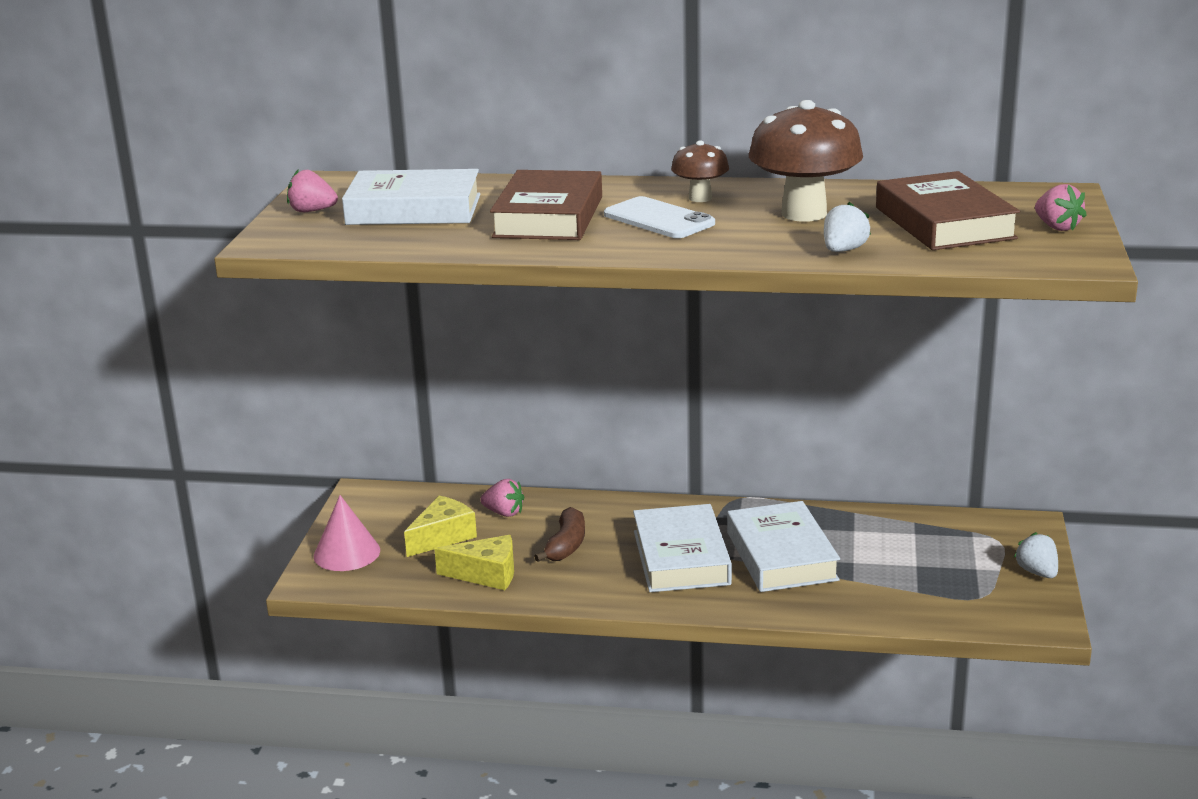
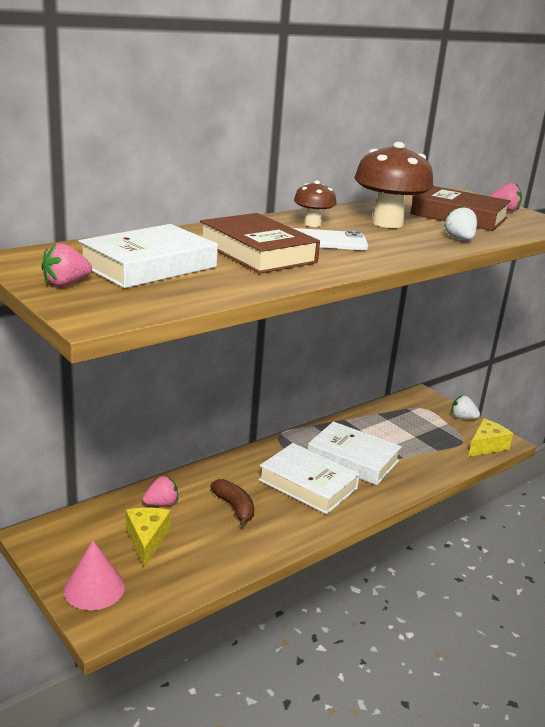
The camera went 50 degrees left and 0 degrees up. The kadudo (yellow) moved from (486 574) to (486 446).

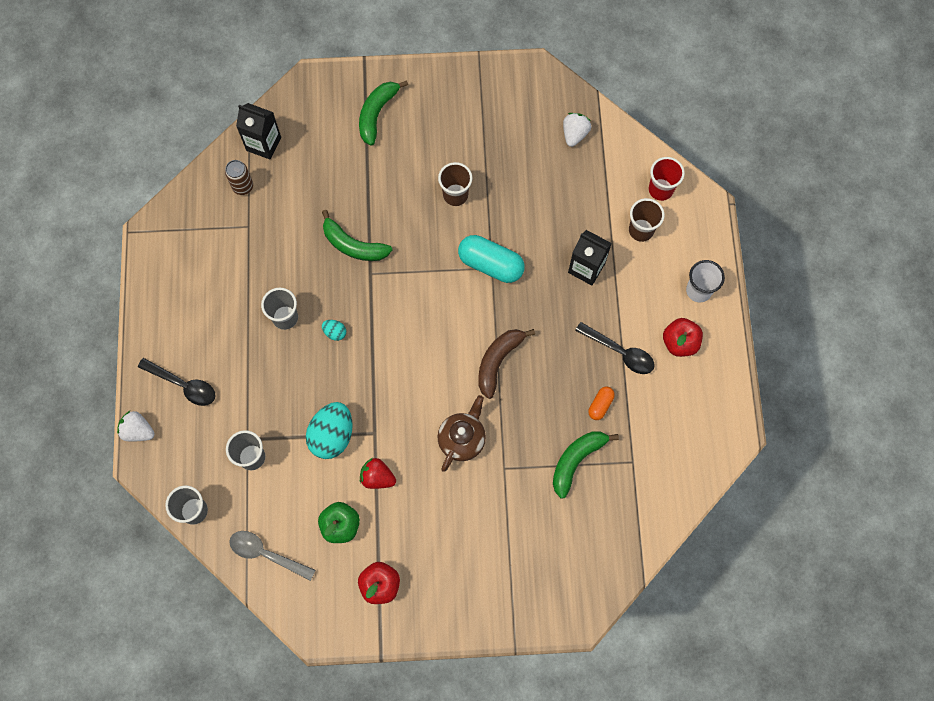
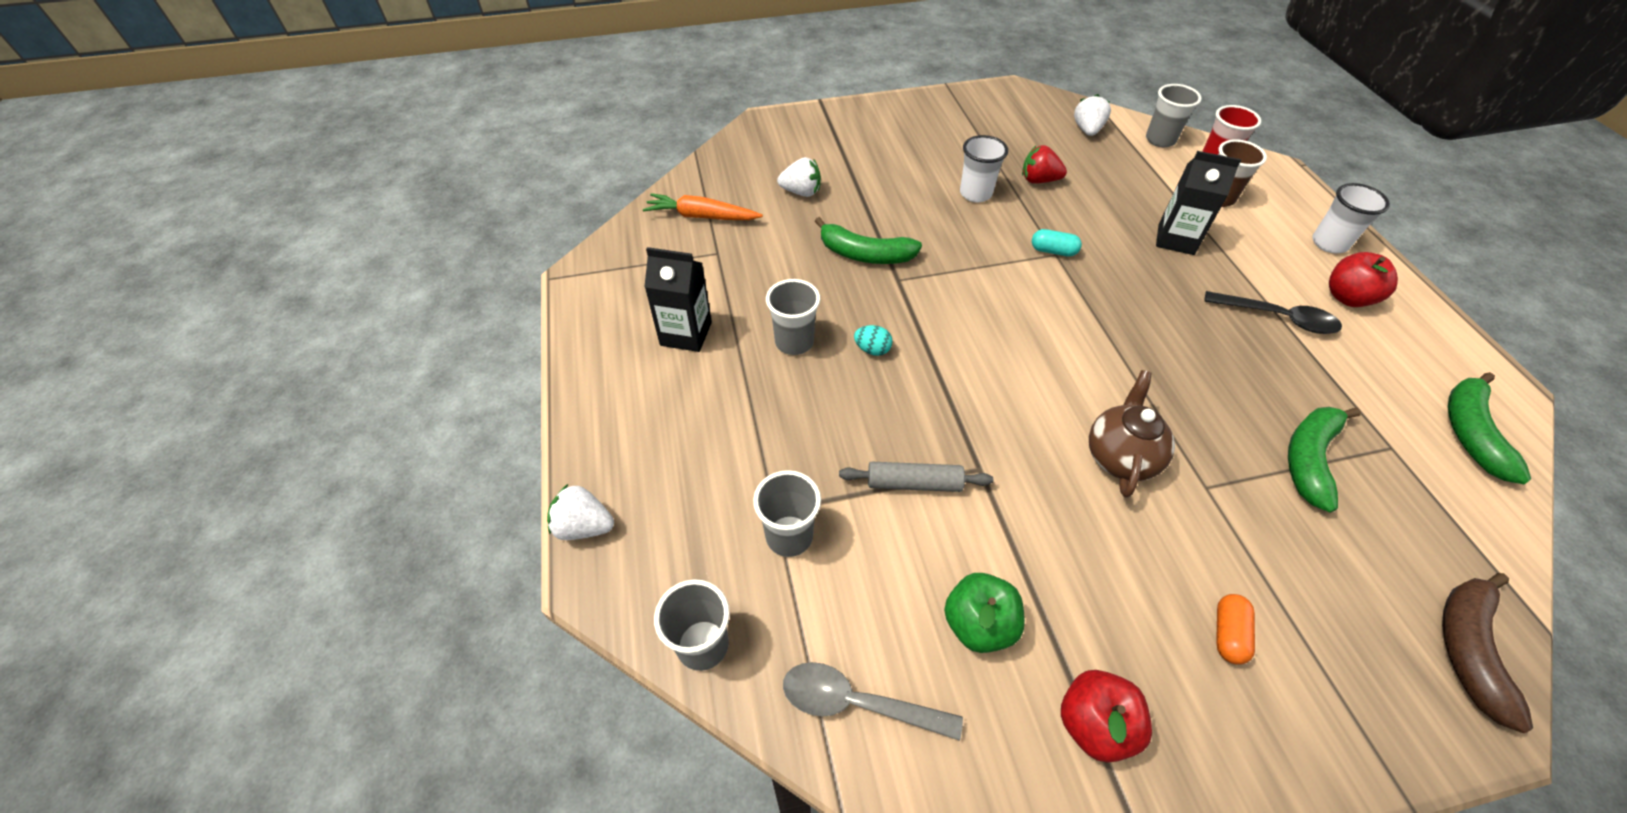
The camera went 10 degrees left and 20 degrees down. The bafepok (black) at (183 385) disappeared. The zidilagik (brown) at (243 186) was replaced by the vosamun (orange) at (702 216). The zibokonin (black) moved from (263 144) to (686 334). The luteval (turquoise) at (332 435) was replaced by the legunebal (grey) at (914 483). The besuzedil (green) moved from (377 114) to (1470 433). The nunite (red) moved from (377 477) to (1038 180). The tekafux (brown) at (455 195) became the tekafux (white) at (975 193). The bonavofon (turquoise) at (490 264) changed to 0.51 times the size. The besuzedil (brown) moved from (498 361) to (1467 649). The bonavofon (orange) moved from (600 405) to (1228 634). The nunite (white) at (801 192) appeared. The tekafux (grey) at (1160 140) appeared.

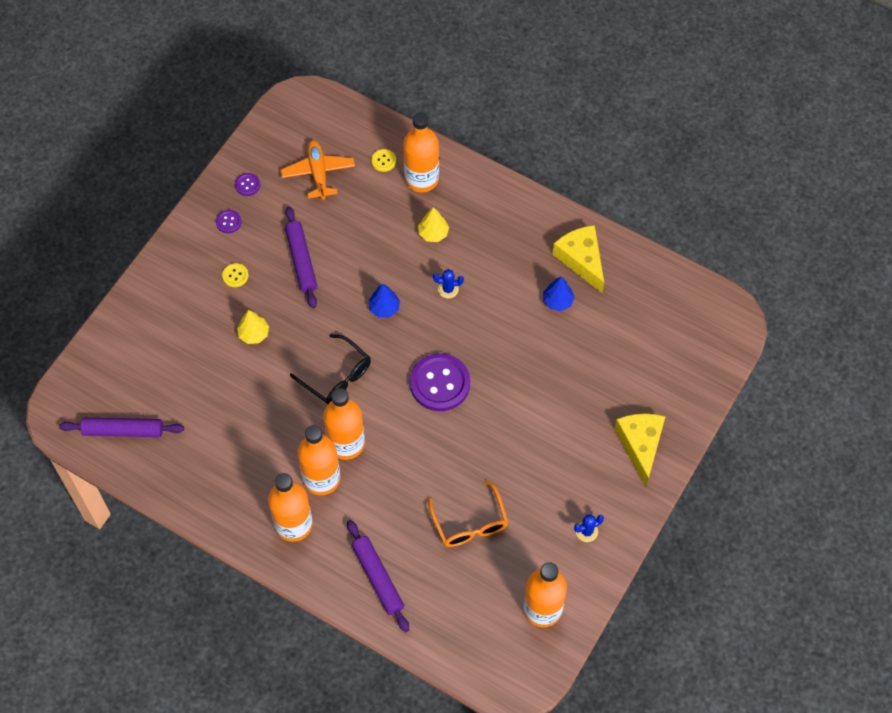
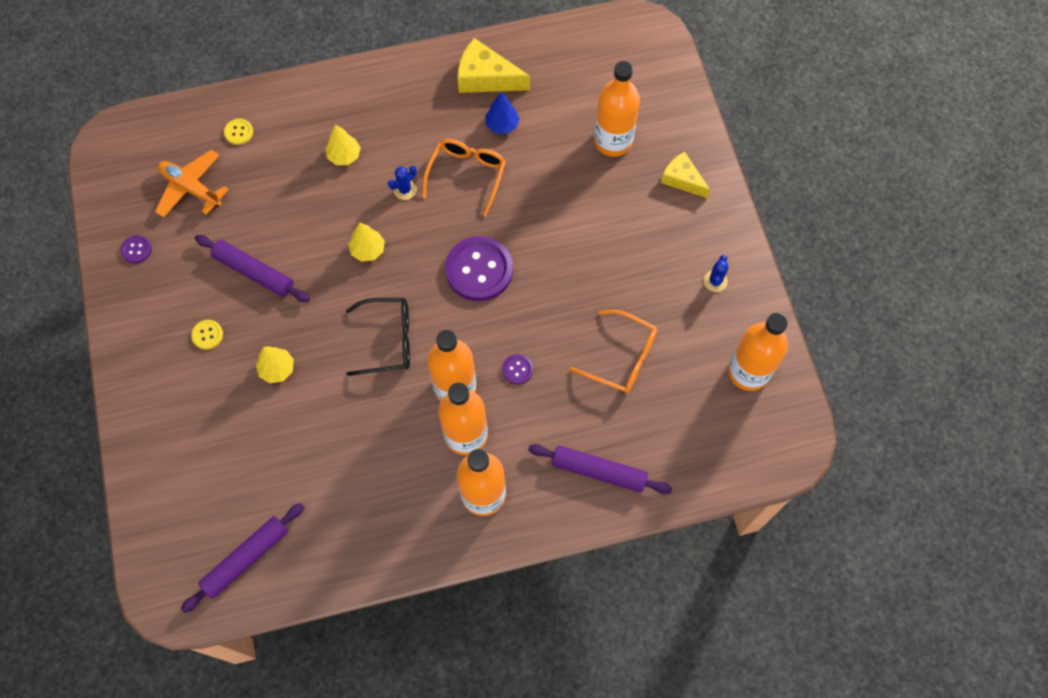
The camera went 45 degrees left and 5 degrees up. The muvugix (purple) moved from (228 222) to (517 369). The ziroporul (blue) at (384 308) became the ziroporul (yellow) at (368 250). The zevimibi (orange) moved from (421 179) to (613 141). The kadudo (yellow) at (640 445) changed to 0.67 times the size. The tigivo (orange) at (467 175) appeared.

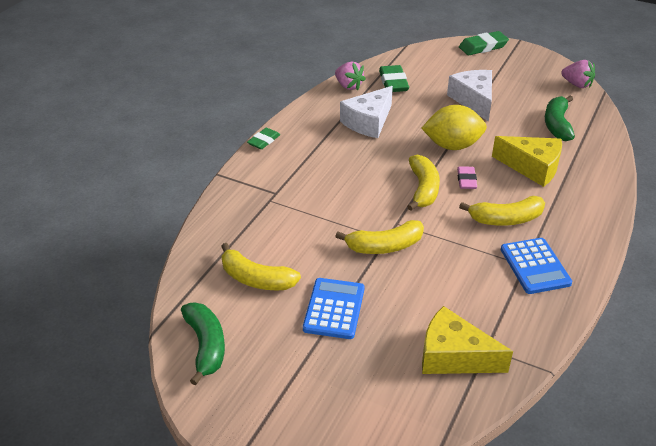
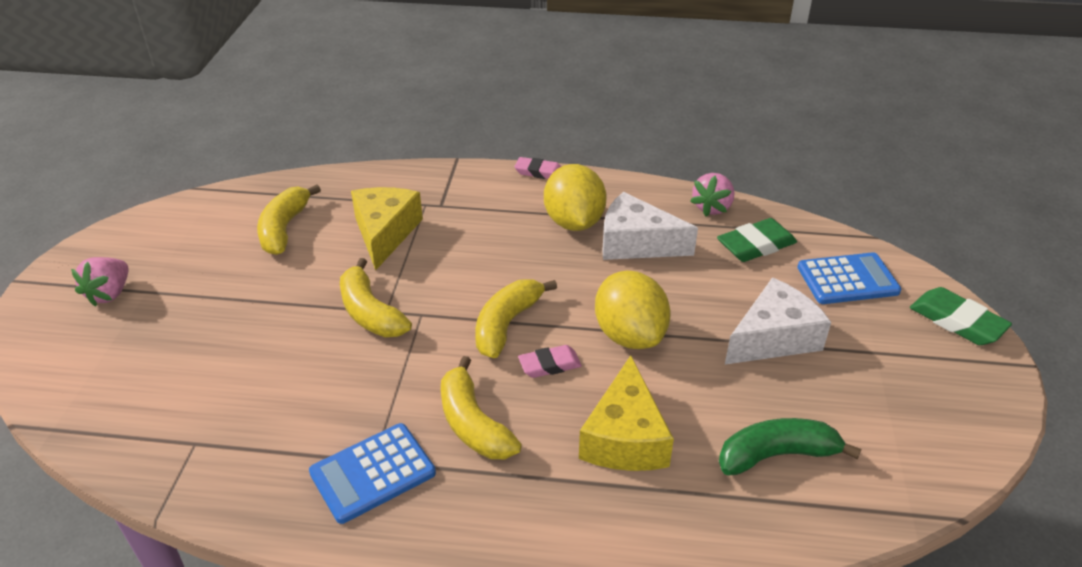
The camera went 70 degrees right and 0 degrees up. The besuzedil (green) at (206 346) disappeared. The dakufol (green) at (264 141) became the dakufol (pink) at (539 172). The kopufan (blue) moved from (334 309) to (847 279). The besuzedil (yellow) at (423 189) turned 135 degrees clockwise. The kadudo (yellow) moved from (453 356) to (385 233). The nunite (pink) moved from (577 84) to (110 294). The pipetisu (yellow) at (574 222) appeared.

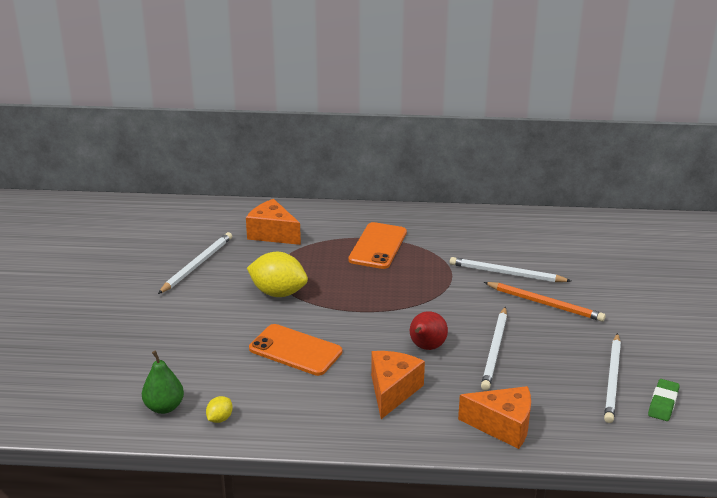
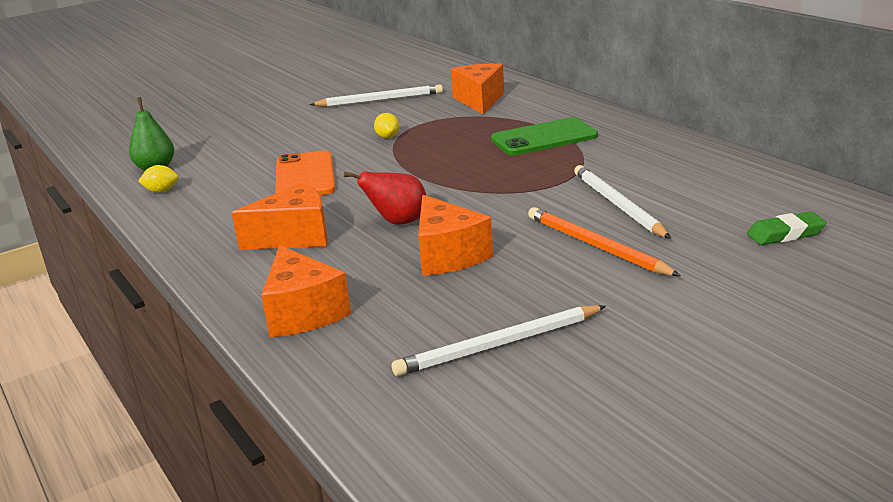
The camera went 55 degrees right and 5 degrees down. The pipetisu (yellow) at (278 293) changed to 0.47 times the size. The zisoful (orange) at (378 246) became the zisoful (green) at (544 138). The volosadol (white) at (495 350) was replaced by the kadudo (orange) at (448 255). The volosadol (orange) at (545 304) turned 150 degrees clockwise. The dakufol (green) moved from (663 403) to (785 234).

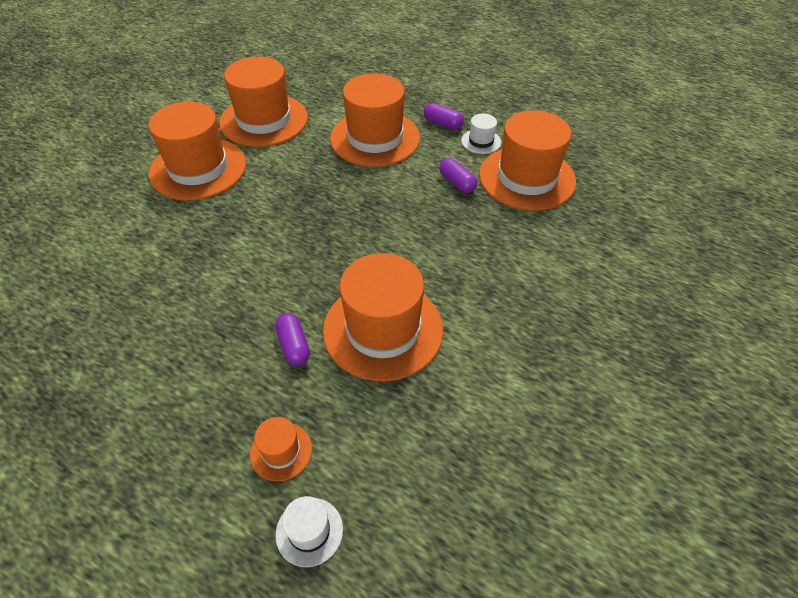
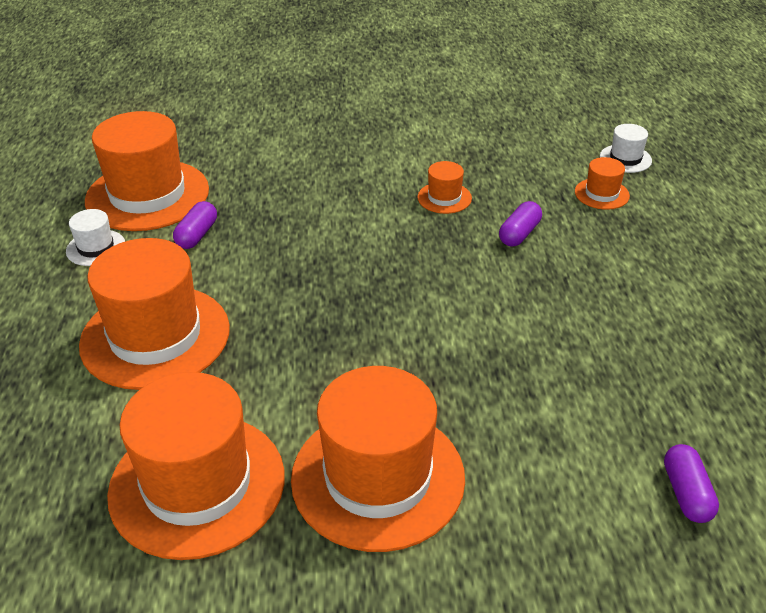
The camera went 125 degrees left and 10 degrees down. The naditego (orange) at (383 329) changed to 0.44 times the size. The bonavofon (purple) moved from (443 124) to (686 493).

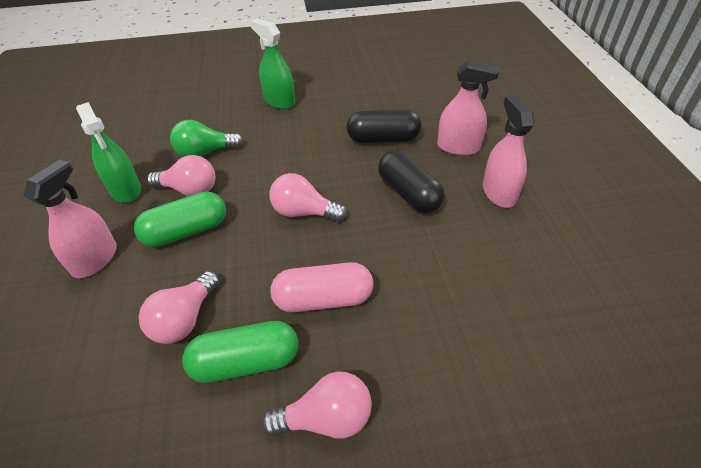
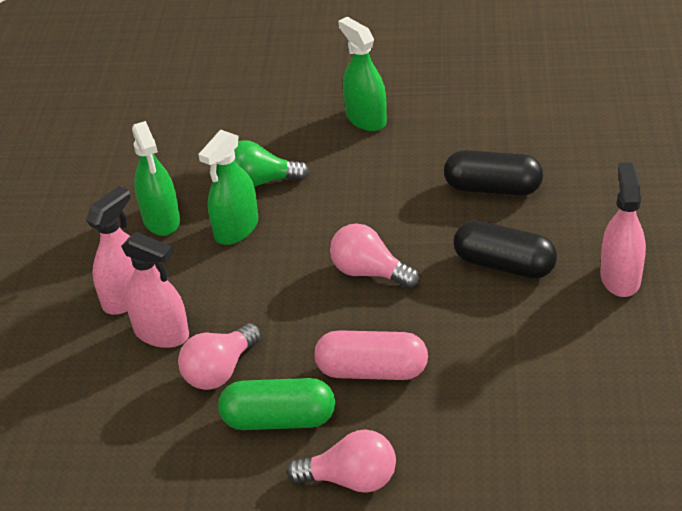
The camera went 15 degrees right and 5 degrees down. The bonavofon (green) at (186 231) disappeared. The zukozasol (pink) at (189 190) was replaced by the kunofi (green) at (236 229). The bonavofon (black) at (409 194) turned 45 degrees counterclockwise. The kunofi (pink) moved from (458 147) to (161 333).

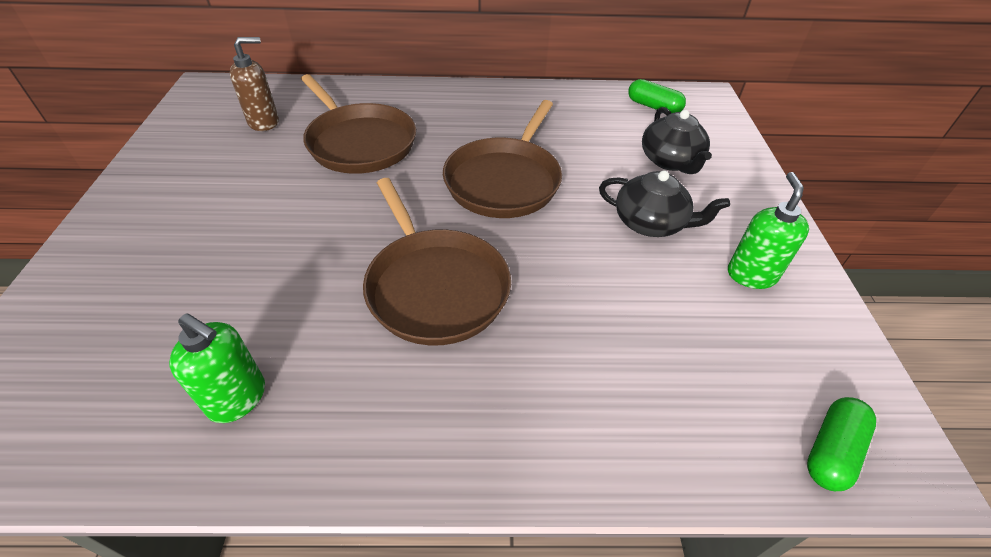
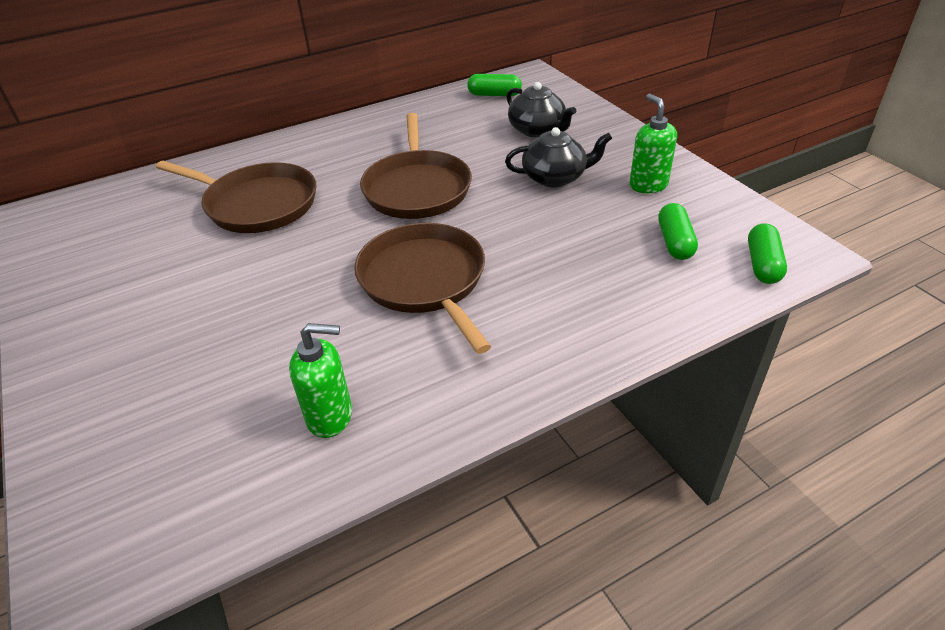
The camera went 25 degrees left and 5 degrees down. The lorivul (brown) at (264 122) disappeared. The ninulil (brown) at (435 286) turned 150 degrees counterclockwise. The bonavofon (green) at (675 242) appeared.

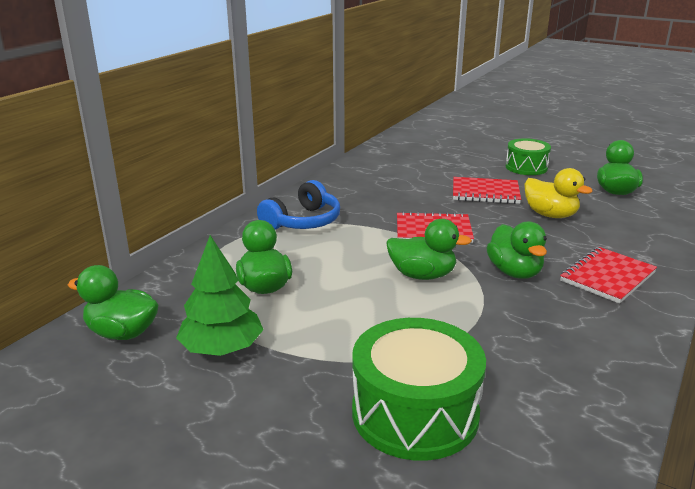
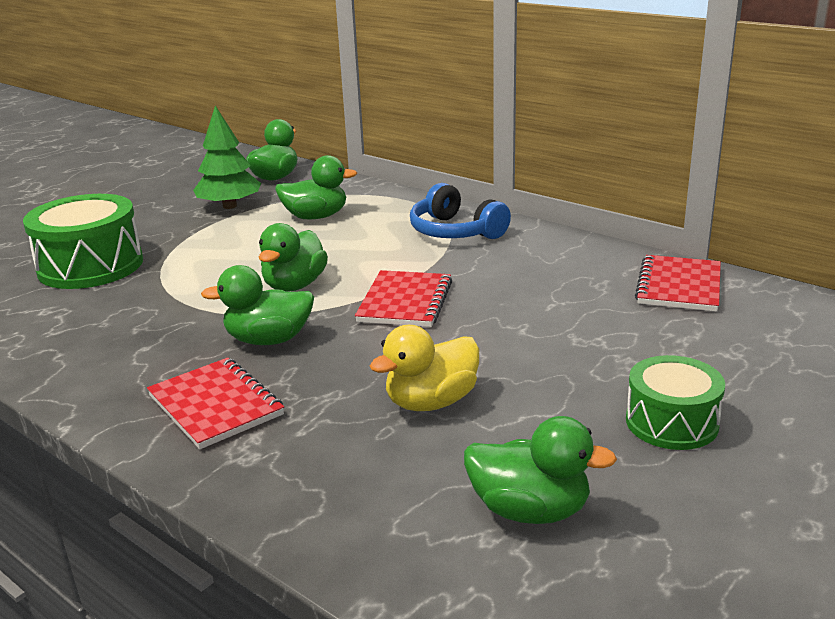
The camera went 100 degrees right and 0 degrees up. The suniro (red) moved from (485 193) to (679 286).

